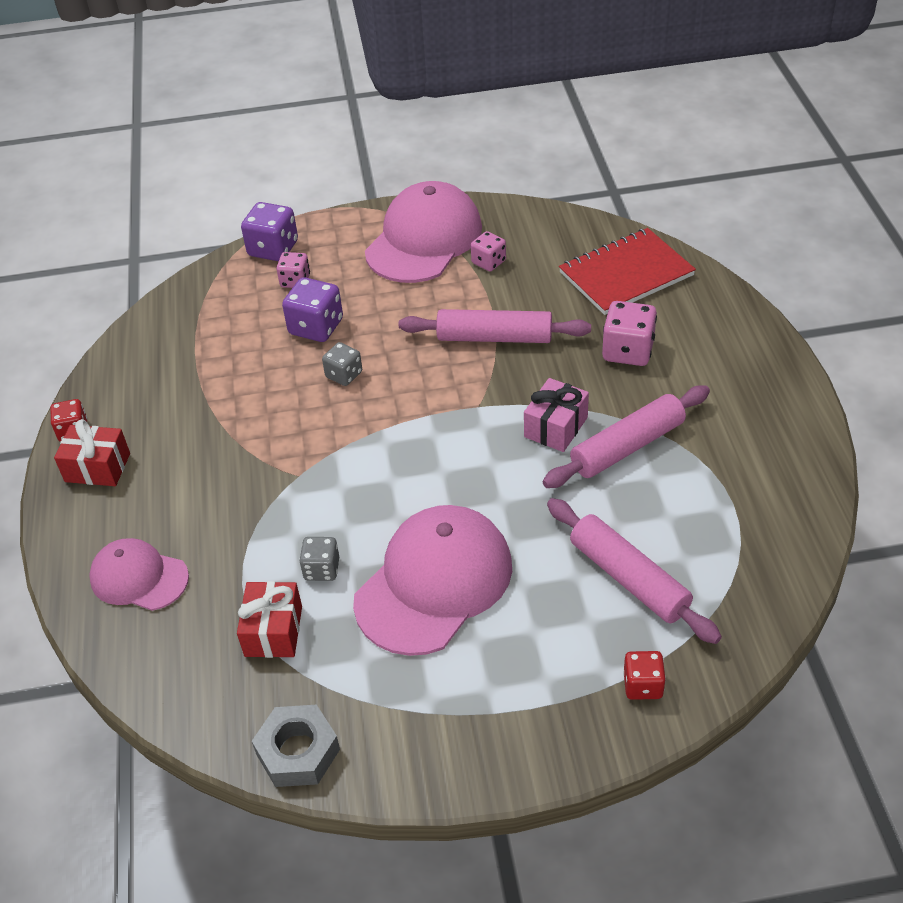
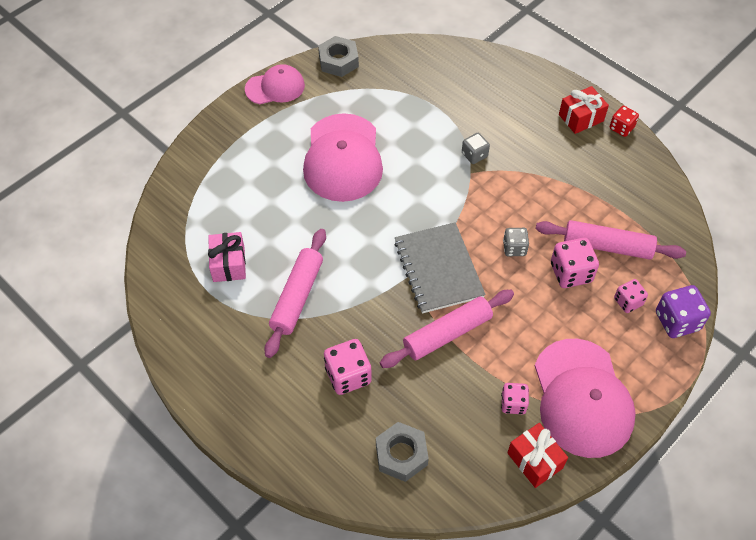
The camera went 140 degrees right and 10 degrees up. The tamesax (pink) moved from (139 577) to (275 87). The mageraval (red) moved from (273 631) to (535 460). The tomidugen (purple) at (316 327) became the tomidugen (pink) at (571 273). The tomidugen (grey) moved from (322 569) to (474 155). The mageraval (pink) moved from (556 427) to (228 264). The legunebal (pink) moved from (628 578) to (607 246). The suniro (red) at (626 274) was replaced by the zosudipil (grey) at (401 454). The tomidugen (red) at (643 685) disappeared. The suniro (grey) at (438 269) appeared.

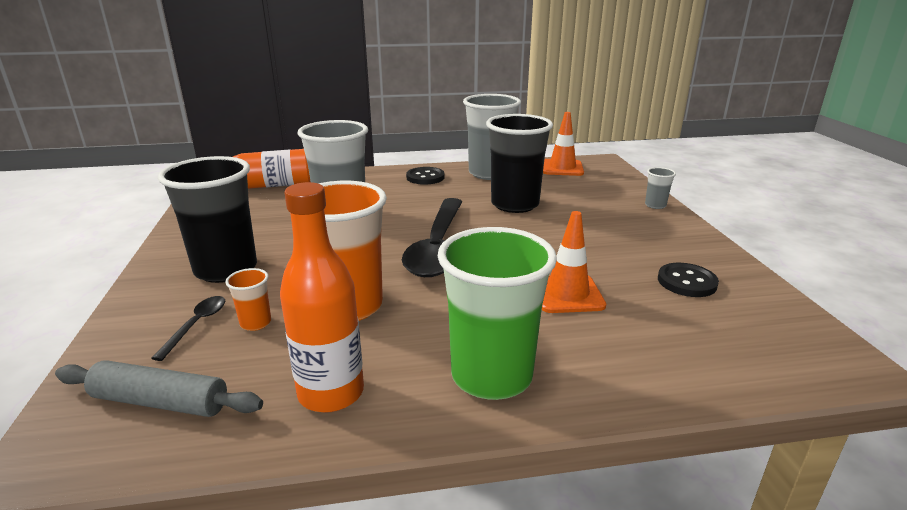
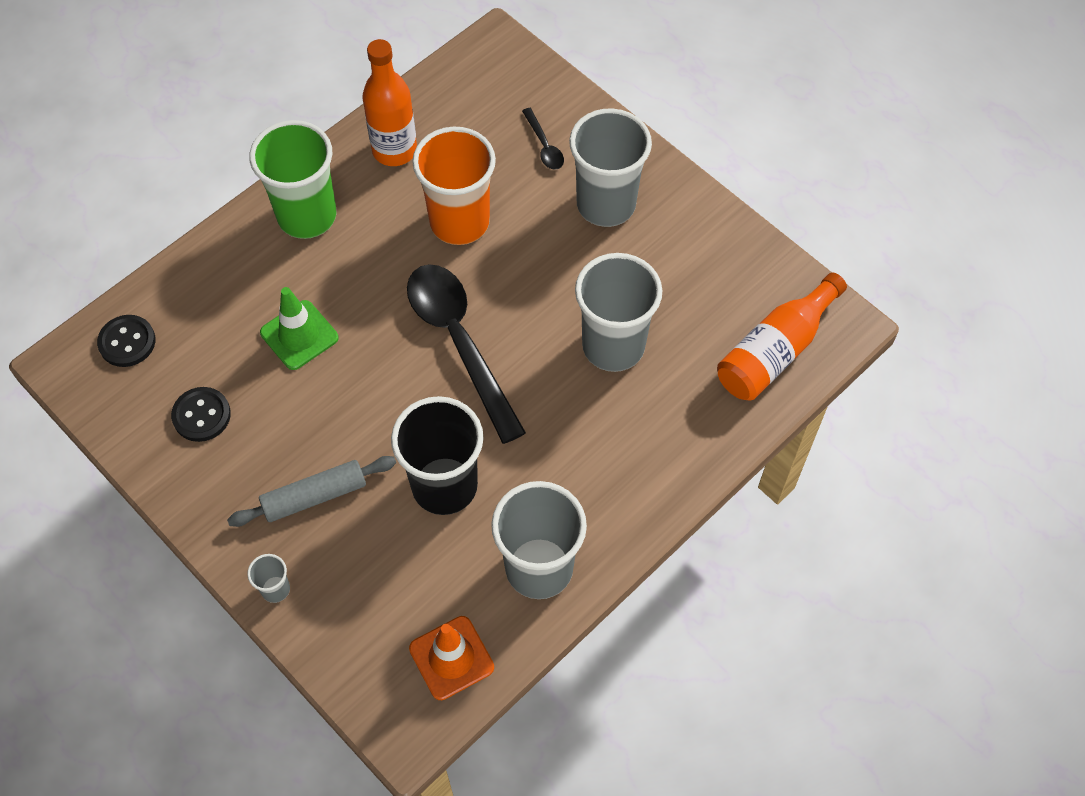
The camera went 145 degrees right and 35 degrees up. The legunebal (grey) moved from (160 402) to (314 496). The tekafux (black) at (226 269) became the tekafux (grey) at (606 204). The tekafux (orange) at (255 323) disappeared. The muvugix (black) moved from (425 177) to (127 342). The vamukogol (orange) at (567 294) became the vamukogol (green) at (299 335).

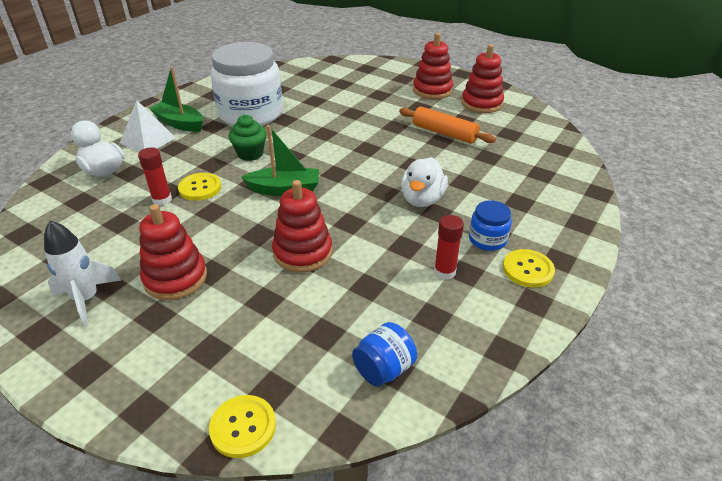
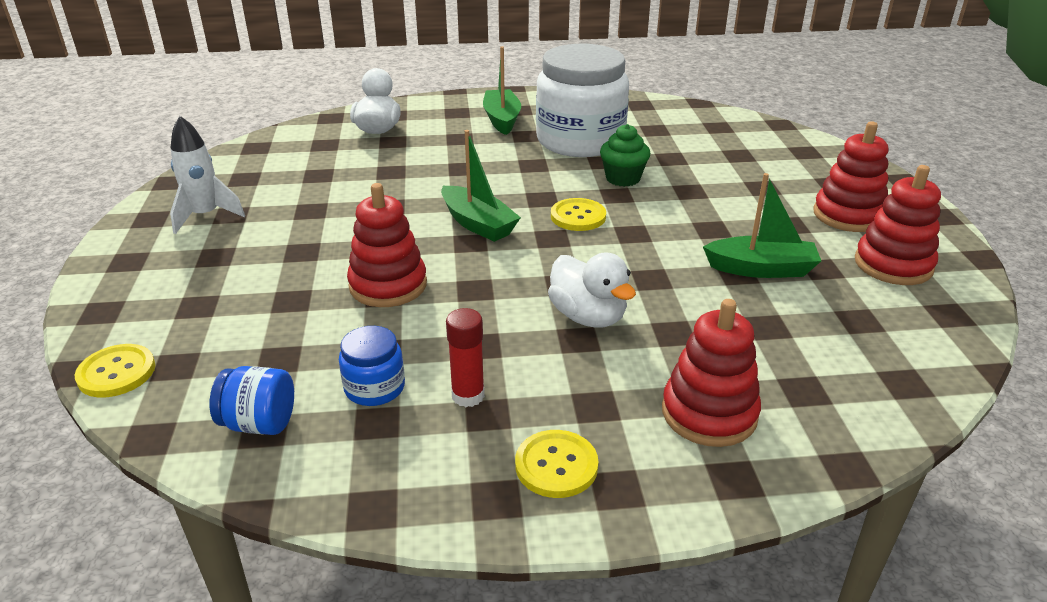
The camera went 50 degrees right and 5 degrees down. The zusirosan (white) at (148 140) disappeared. The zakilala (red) at (162 200) disappeared. The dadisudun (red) moved from (175 278) to (709 413). The muvugix (yellow) moved from (200 188) to (578 216). The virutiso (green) moved from (250 154) to (623 178). The legunebal (orange) at (444 133) was replaced by the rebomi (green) at (761 269). The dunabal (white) at (422 199) turned 105 degrees counterclockwise. The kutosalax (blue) moved from (487 239) to (374 387).

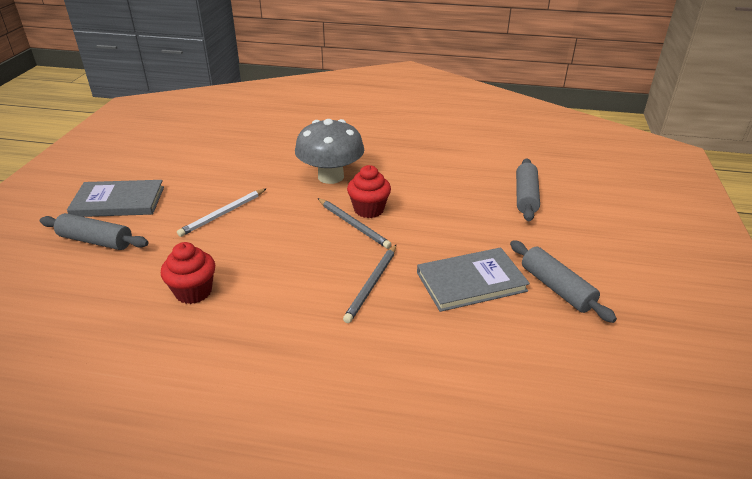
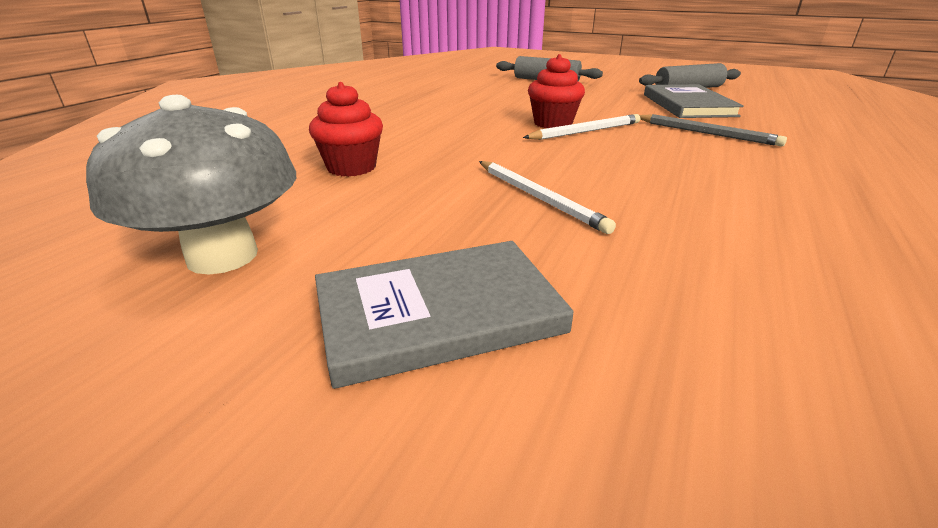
The camera went 75 degrees left and 5 degrees down. The legunebal (grey) at (96 241) disappeared. The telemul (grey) at (118 202) turned 60 degrees clockwise. The virutiso (red) moved from (193 292) to (351 167). The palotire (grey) moved from (330 176) to (222 256). The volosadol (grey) at (353 225) became the volosadol (white) at (585 131).

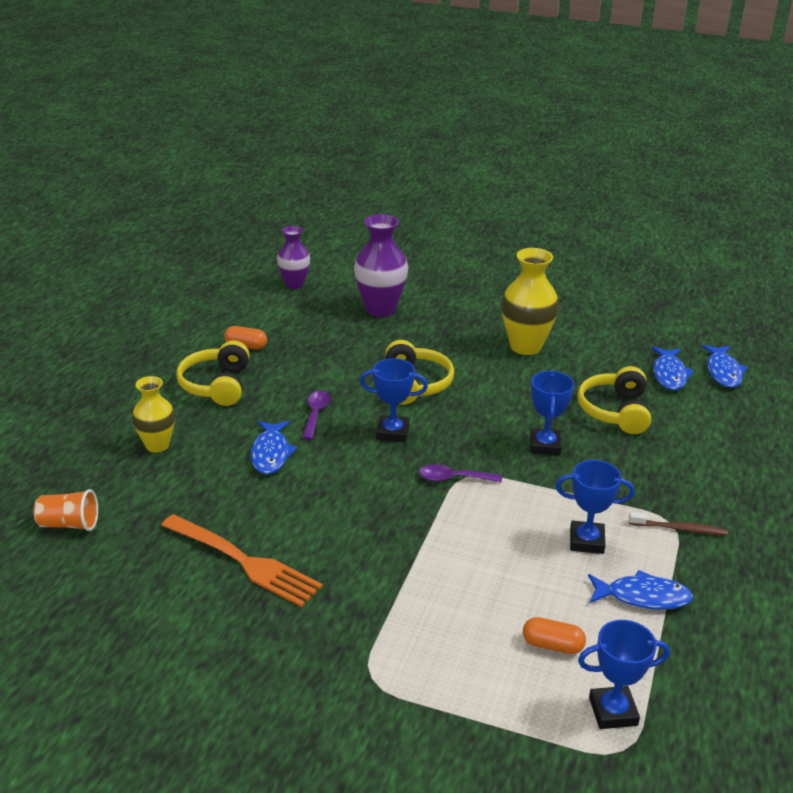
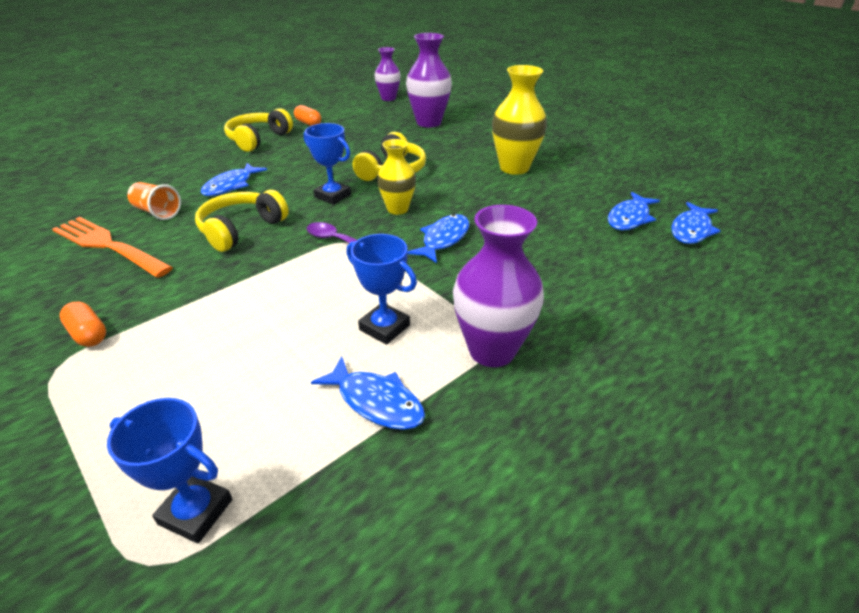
The camera went 30 degrees right and 5 degrees up. The tekafux (orange) moved from (69 524) to (157 212). The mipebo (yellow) moved from (157 445) to (397 209). The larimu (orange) at (243 561) turned 150 degrees clockwise. The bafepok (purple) at (316 414) disappeared. The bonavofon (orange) moved from (552 645) to (88 334). The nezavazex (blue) at (545 445) was replaced by the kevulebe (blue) at (443 239). The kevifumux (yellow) moved from (615 411) to (241 229). The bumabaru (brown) at (679 529) was replaced by the mipebo (purple) at (492 350).

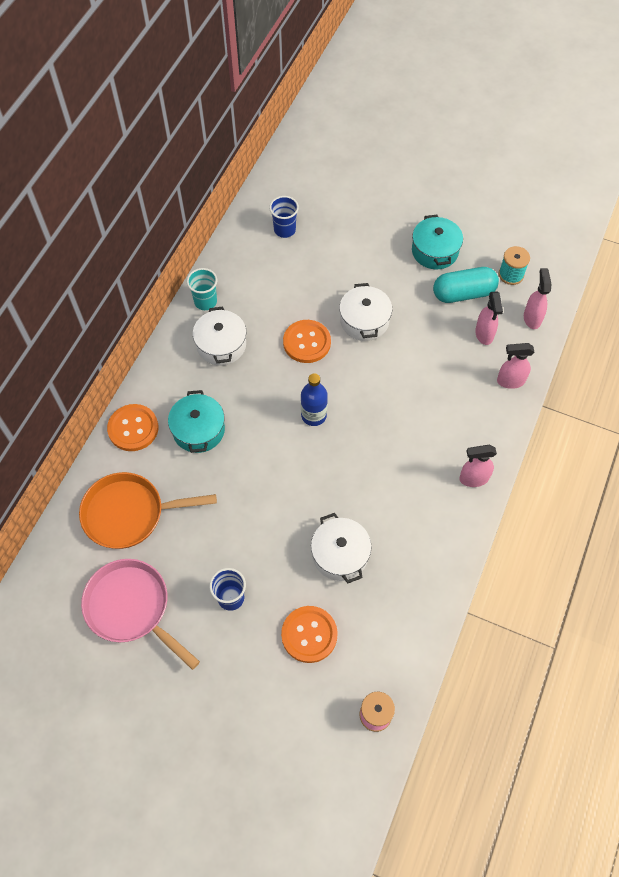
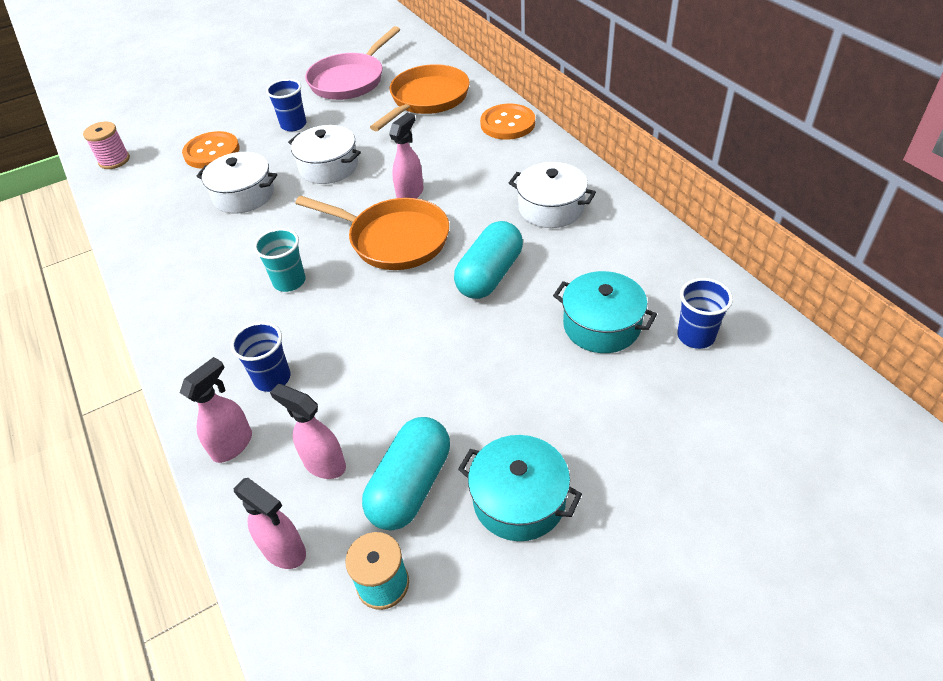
The camera went 130 degrees right and 15 degrees down. The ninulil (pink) at (131 608) turned 135 degrees clockwise. The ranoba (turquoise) moved from (198 430) to (601 325). The tekafux (turquoise) moved from (205 301) to (289 281). The muvugix (orange) at (307 342) was replaced by the bonavofon (turquoise) at (490 275). The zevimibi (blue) at (314 415) was replaced by the ninulil (orange) at (394 239). The ranoba (white) moved from (364 321) to (329 167). The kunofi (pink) moved from (473 478) to (410 193). The tekafux (blue) at (272 378) appeared.

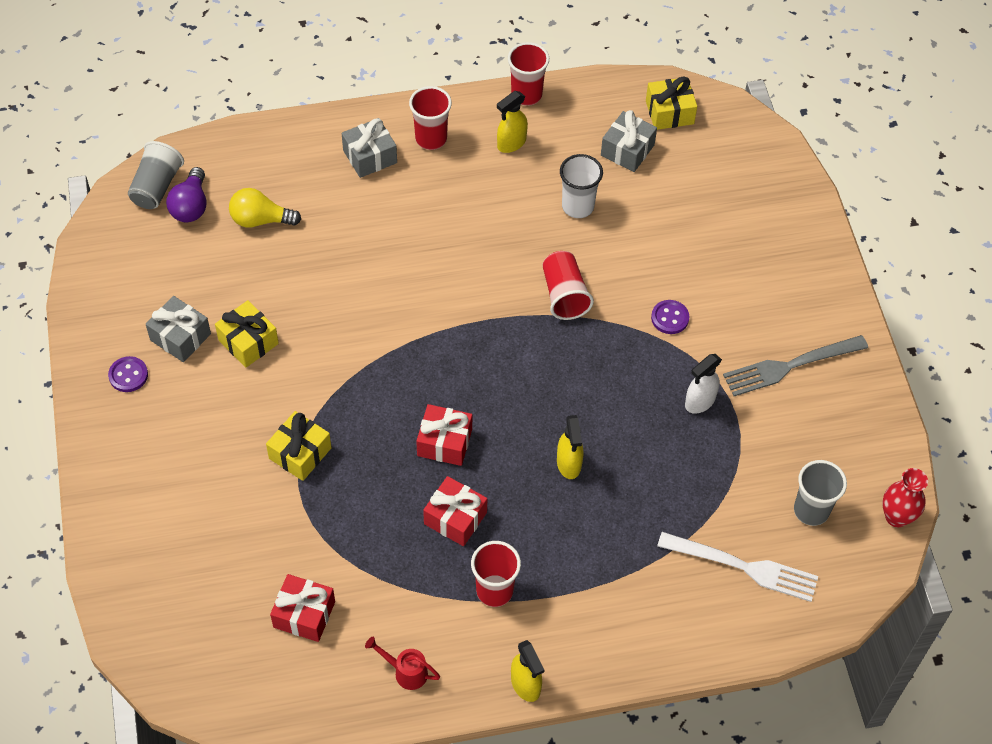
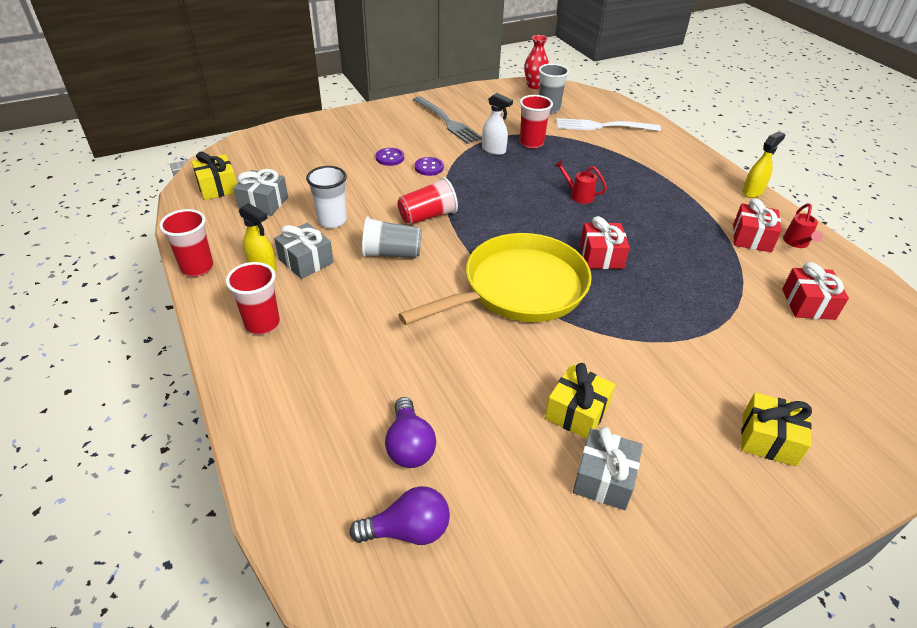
The camera went 105 degrees left and 15 degrees down. The muvugix (purple) moved from (128 375) to (390 158). The tekafux (grey) moved from (157 187) to (391 253). The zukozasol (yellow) at (260 220) became the zukozasol (purple) at (409 445). The mageraval (yellow) moved from (300 453) to (768 439). The mageraval (grey) moved from (370 156) to (306 261). The mageraval (red) moved from (455 518) to (752 238). The tekafux (red) moved from (494 591) to (531 143). The kunofi (yellow) at (569 464) was replaced by the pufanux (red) at (578 195). The larimu (white) at (743 567) turned 90 degrees counterclockwise. The ninulil (yellow) at (518 289) appeared.

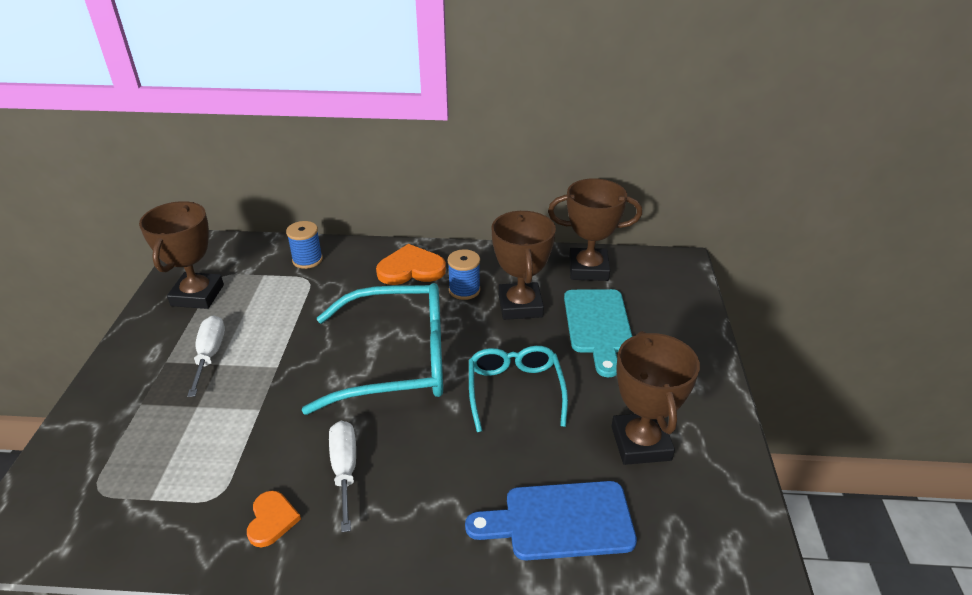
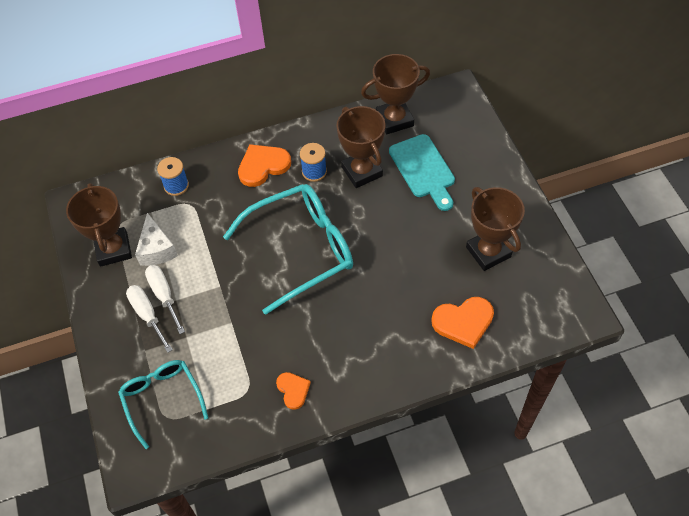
The camera went 20 degrees left and 20 degrees up. The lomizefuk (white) moved from (345 470) to (147 315). The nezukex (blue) at (560 521) was replaced by the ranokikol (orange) at (463 322). The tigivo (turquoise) moved from (515 390) to (162 398). The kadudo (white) at (156 249) appeared.

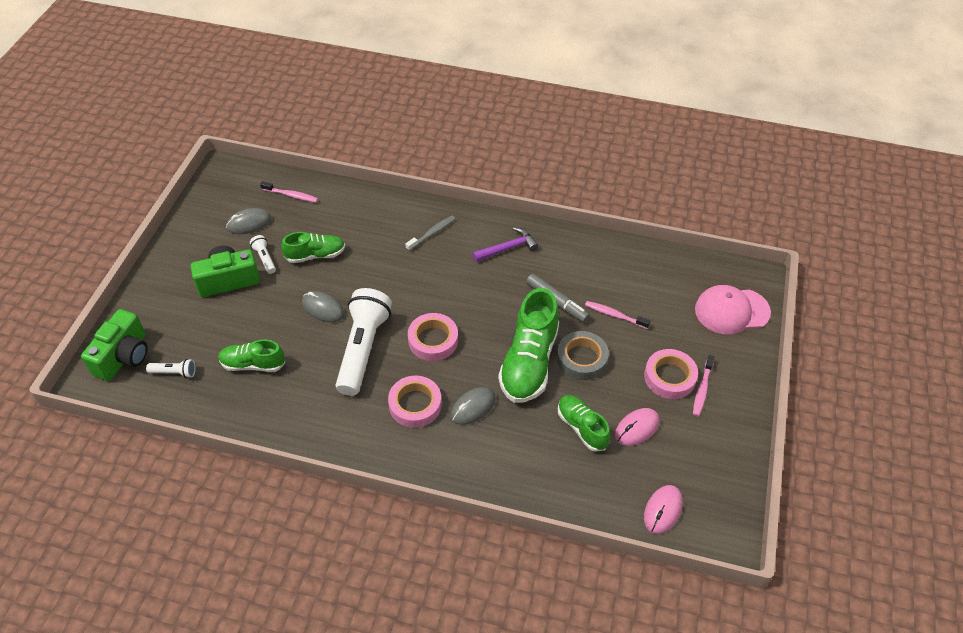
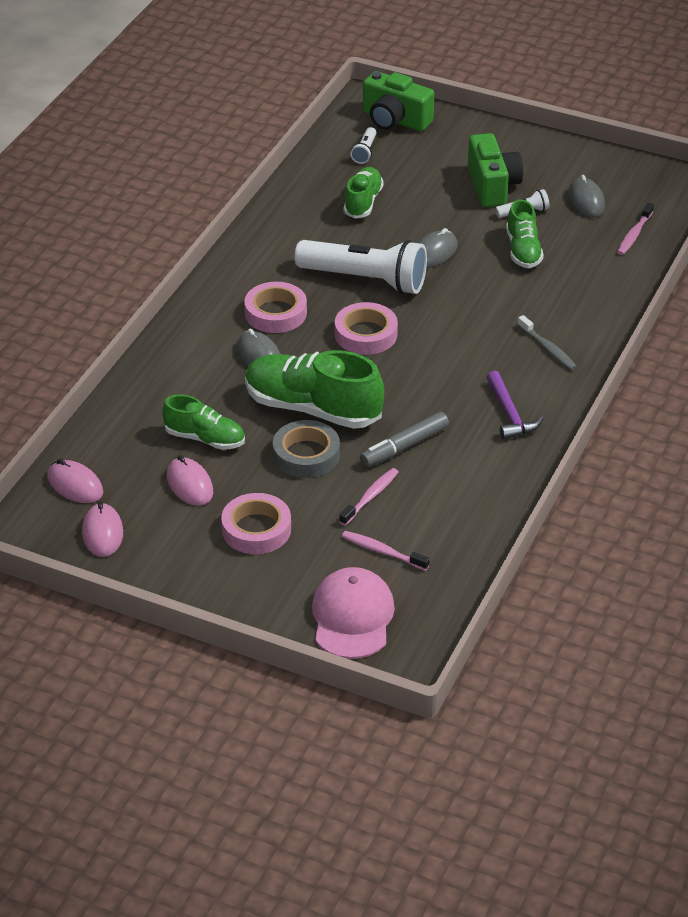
The camera went 100 degrees right and 10 degrees down. The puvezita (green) at (582 427) turned 45 degrees clockwise. The bumabaru (pink) moved from (702 389) to (382 551). The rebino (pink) at (102 533) appeared.

